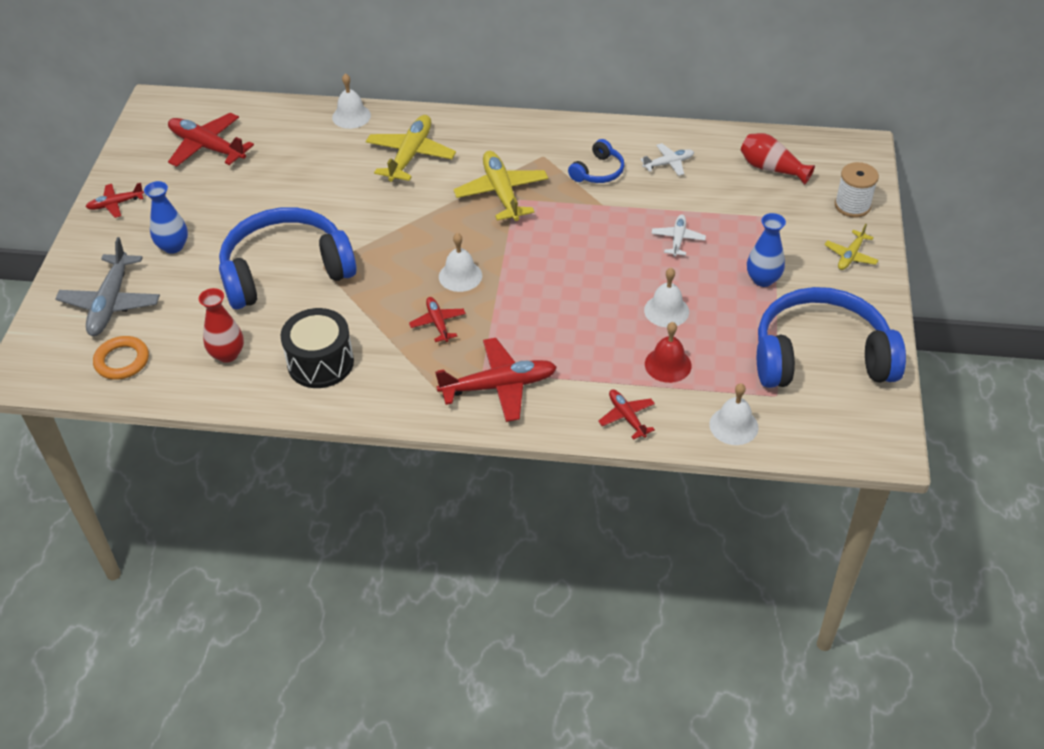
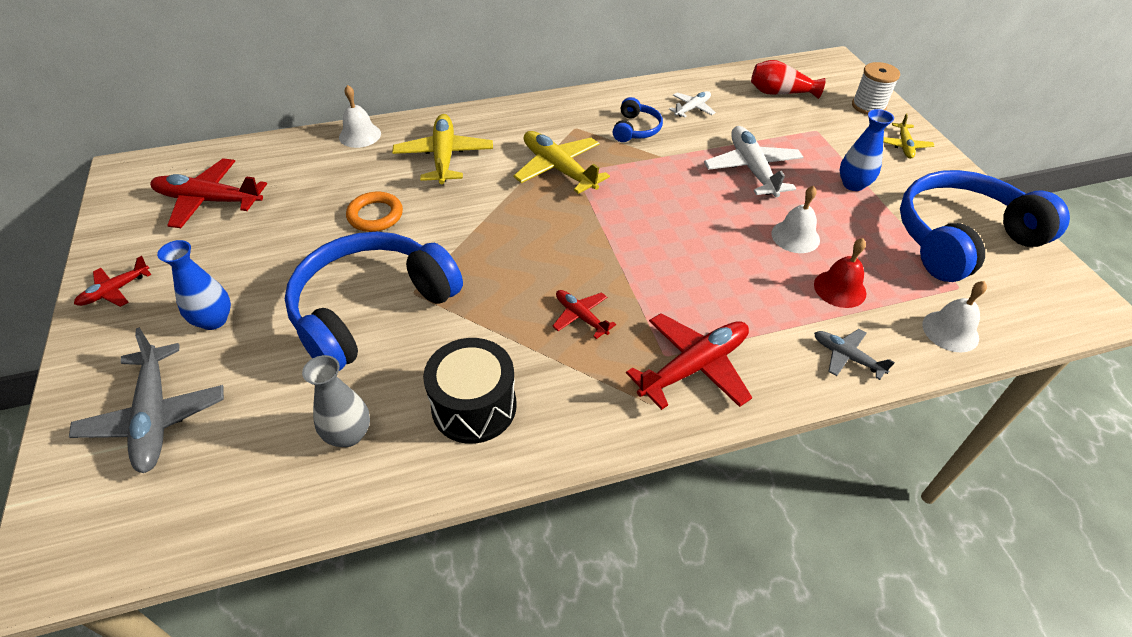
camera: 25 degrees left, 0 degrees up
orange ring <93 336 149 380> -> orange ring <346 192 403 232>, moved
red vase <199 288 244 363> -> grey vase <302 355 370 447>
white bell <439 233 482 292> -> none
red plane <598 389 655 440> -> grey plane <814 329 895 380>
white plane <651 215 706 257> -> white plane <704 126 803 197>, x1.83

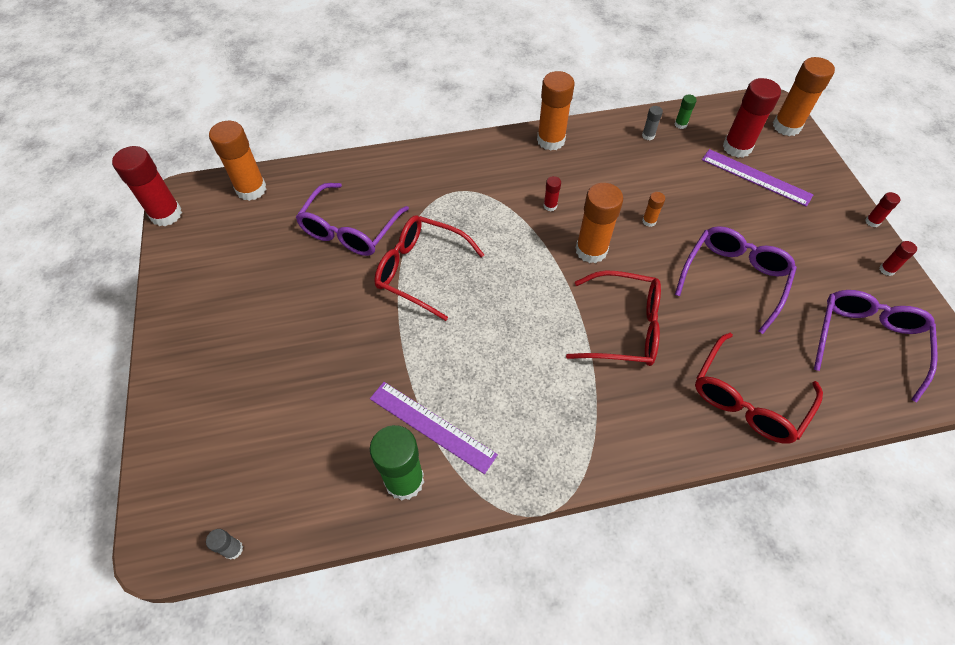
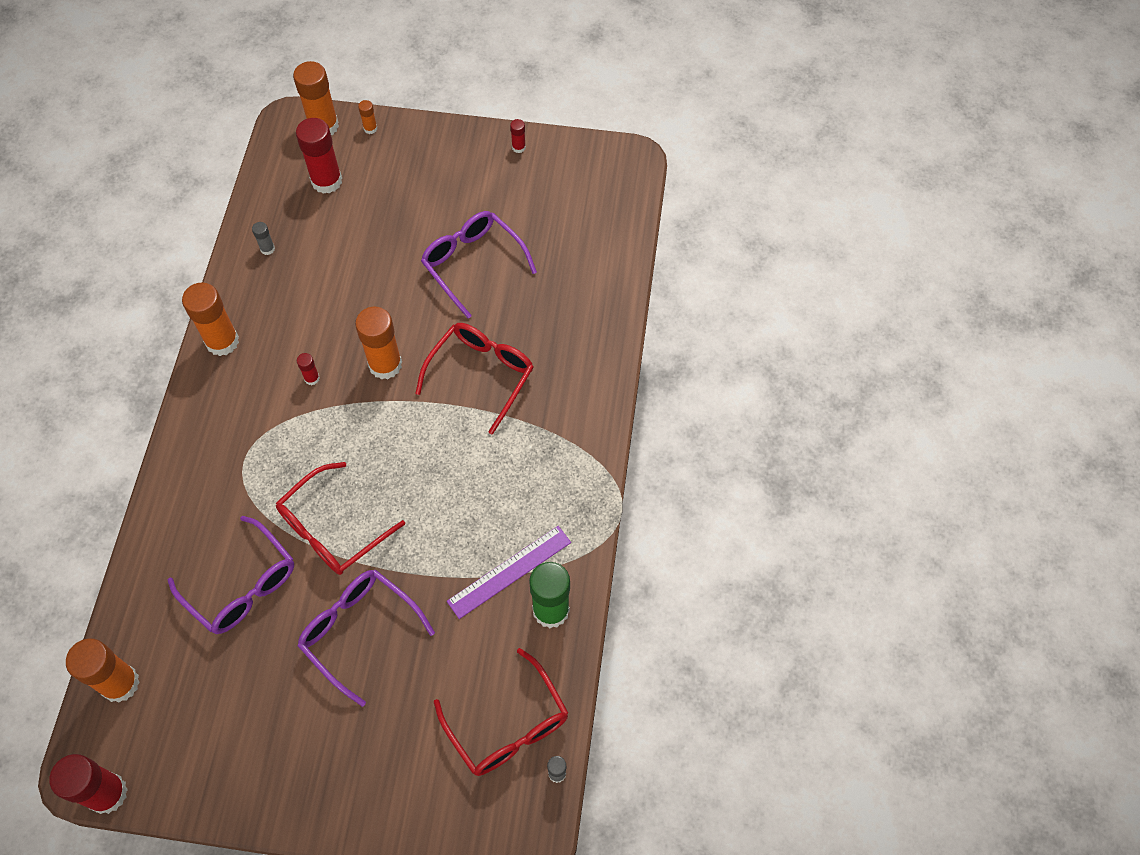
camera: 70 degrees left, 5 degrees up
orange glue stick <642 192 665 227> -> orange glue stick <358 100 377 134>, moved
green glue stick <675 95 697 129> -> none
red glasses <695 333 823 444> -> red glasses <434 648 568 776>, moved
purple ruler <702 149 813 207> -> none
purple glasses <814 290 938 402> -> purple glasses <298 570 435 707>, moved
red glue stick <865 192 900 227> -> none

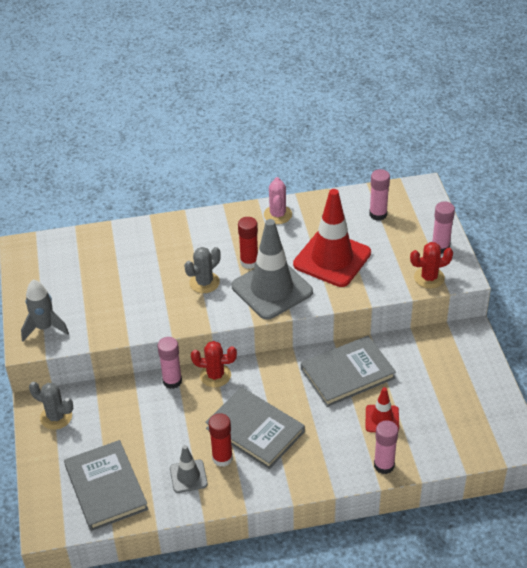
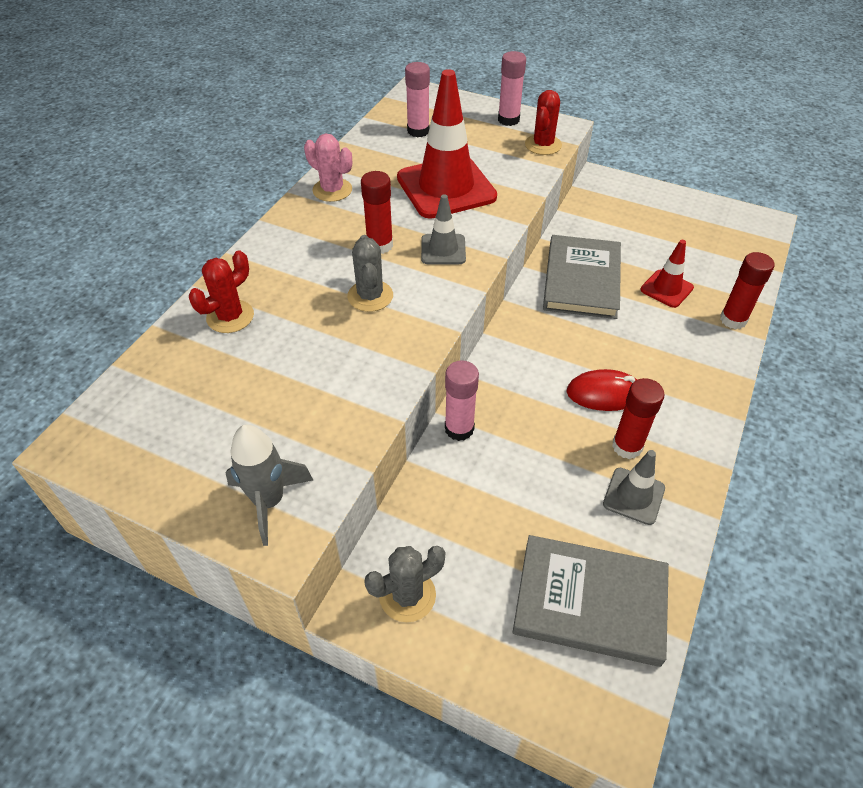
camera: 55 degrees left, 5 degrees up
red cactus <191 341 237 387> -> red cactus <189 250 254 333>, moved
grey book <205 387 305 469> -> red mouse <566 369 637 411>
grey traffic cone <231 219 313 320> -> grey traffic cone <421 194 466 264>, x0.49
pink glue stick <374 420 398 474> -> red glue stick <720 252 775 329>

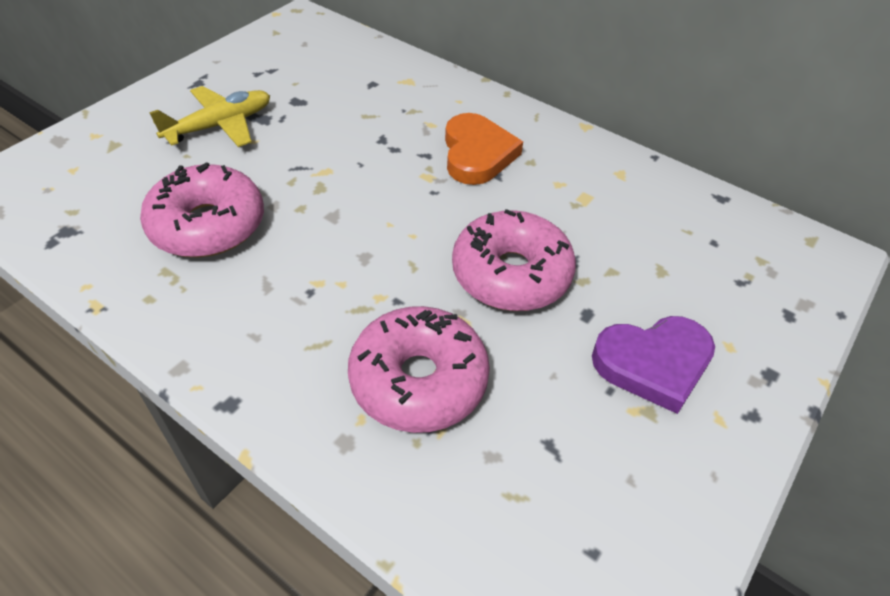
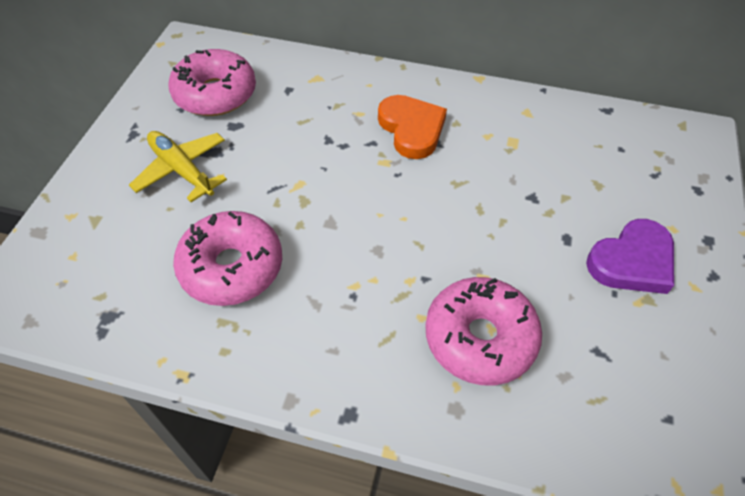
camera: 20 degrees left, 5 degrees up
yellow plane <149 86 270 147> -> yellow plane <129 131 227 202>, 75 degrees counterclockwise
pink donut <452 209 576 311> -> pink donut <168 49 256 116>, moved

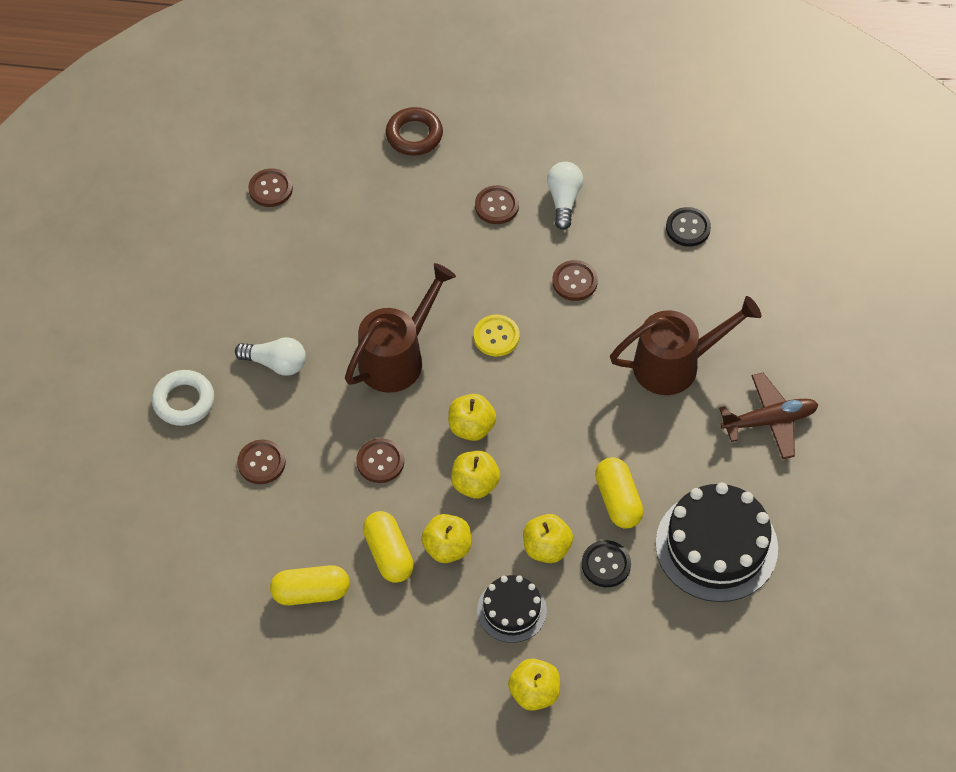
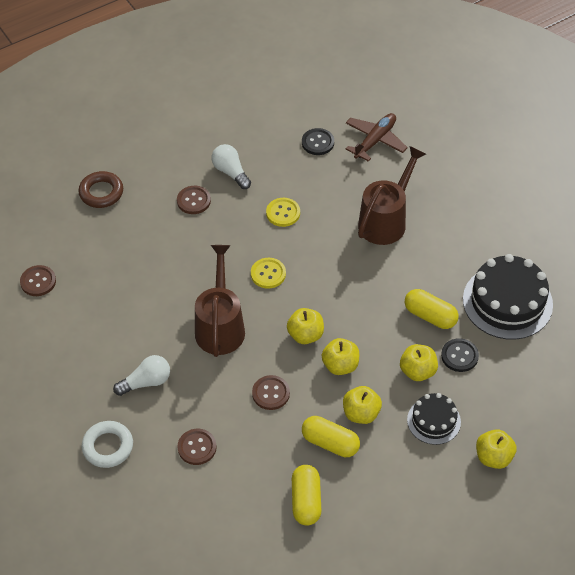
camera: 40 degrees left, 5 degrees down
yellow capsule <270 565 350 605> -> yellow capsule <292 465 322 526>, 45 degrees counterclockwise
brown button <552 260 598 301> -> yellow button <266 198 300 227>
brown plane <719 373 819 459> -> brown plane <346 113 408 162>, moved

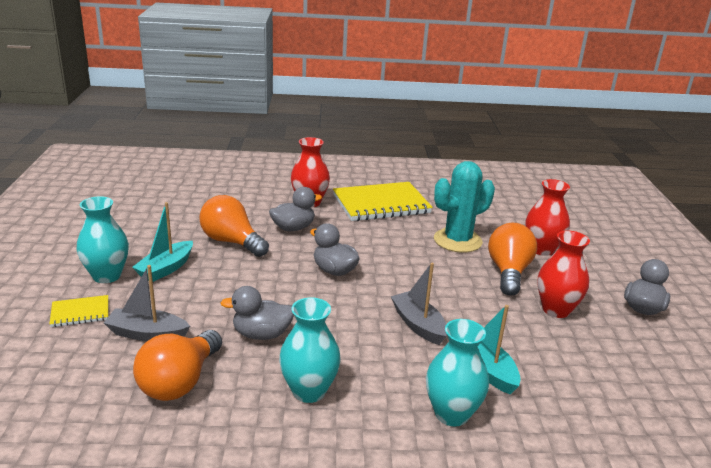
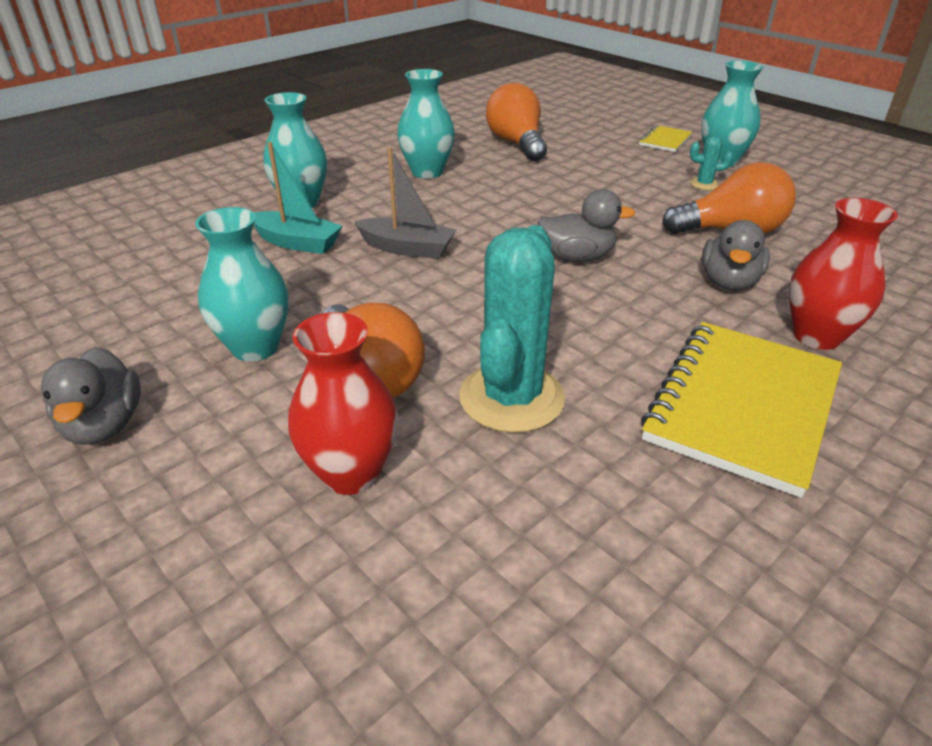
camera: 140 degrees right, 10 degrees up
grey boat <104 265 190 342> -> none
turquoise boat <132 202 193 282> -> turquoise cactus <690 136 733 190>
grey duck <220 286 294 340> -> none
red vase <537 231 590 318> -> turquoise vase <195 207 288 362>

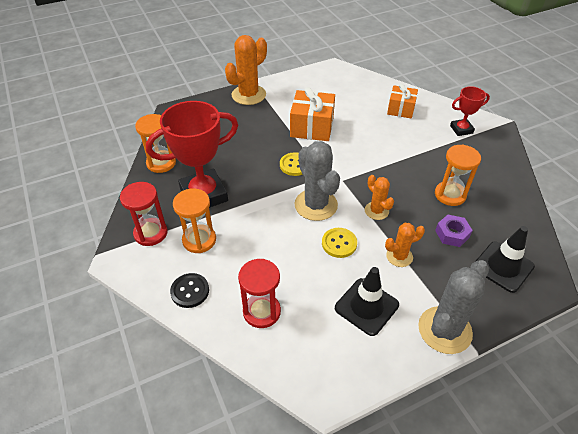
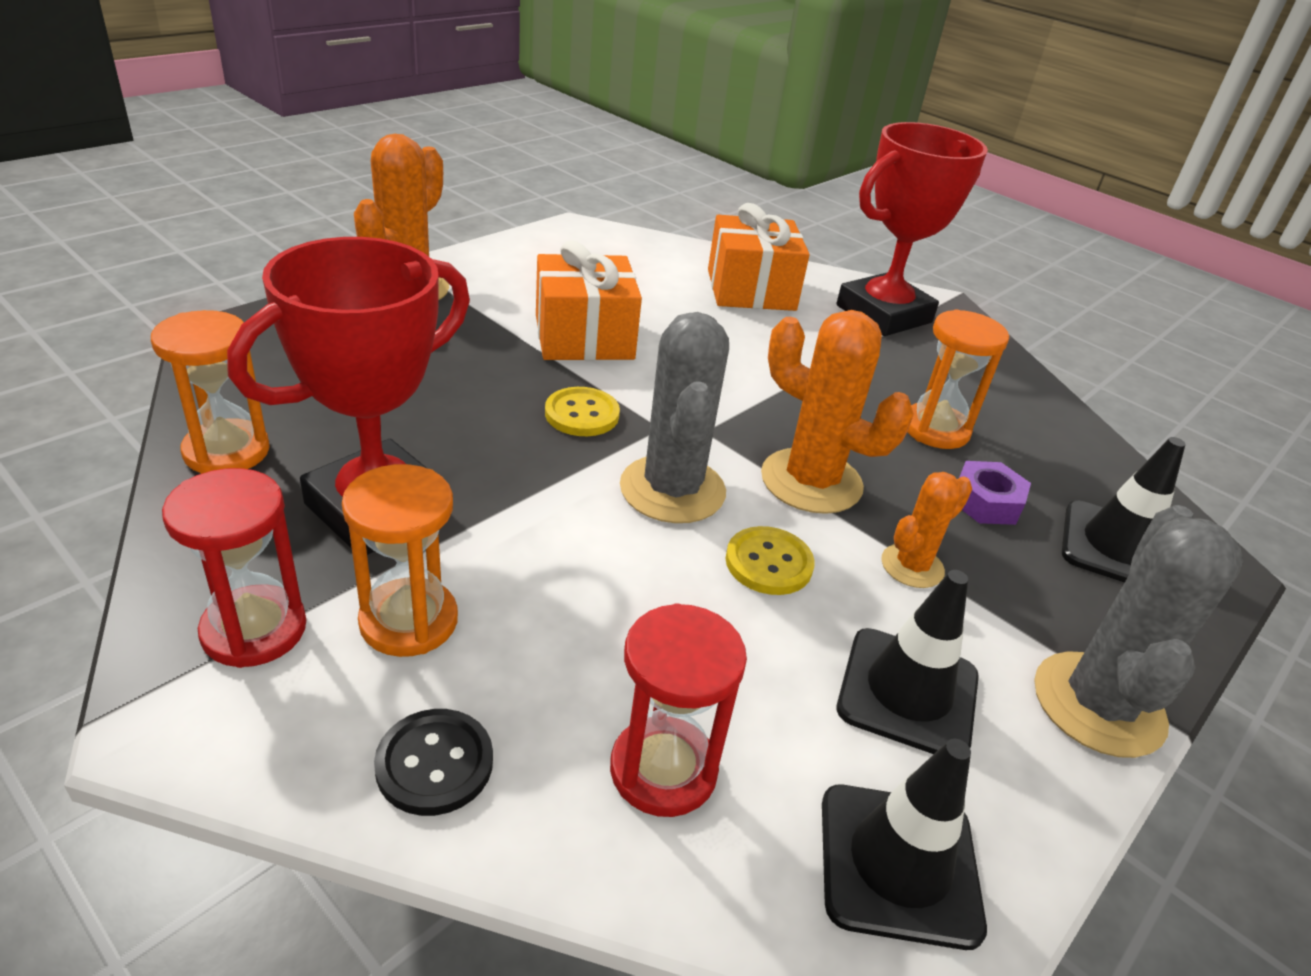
camera: 25 degrees left, 10 degrees down
grey cactus <294 141 340 221> -> grey cactus <620 312 729 523>, 45 degrees clockwise
orange cactus <365 175 394 220> -> orange cactus <761 310 914 514>, x1.78
orange gift <387 84 418 119> -> orange gift <708 203 810 311>, x1.52
red trophy <450 86 490 136> -> red trophy <836 122 988 336>, x1.95
none -> black traffic cone <822 739 987 950>

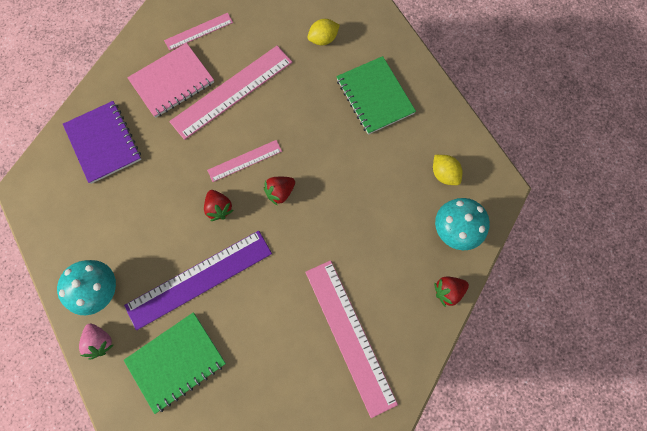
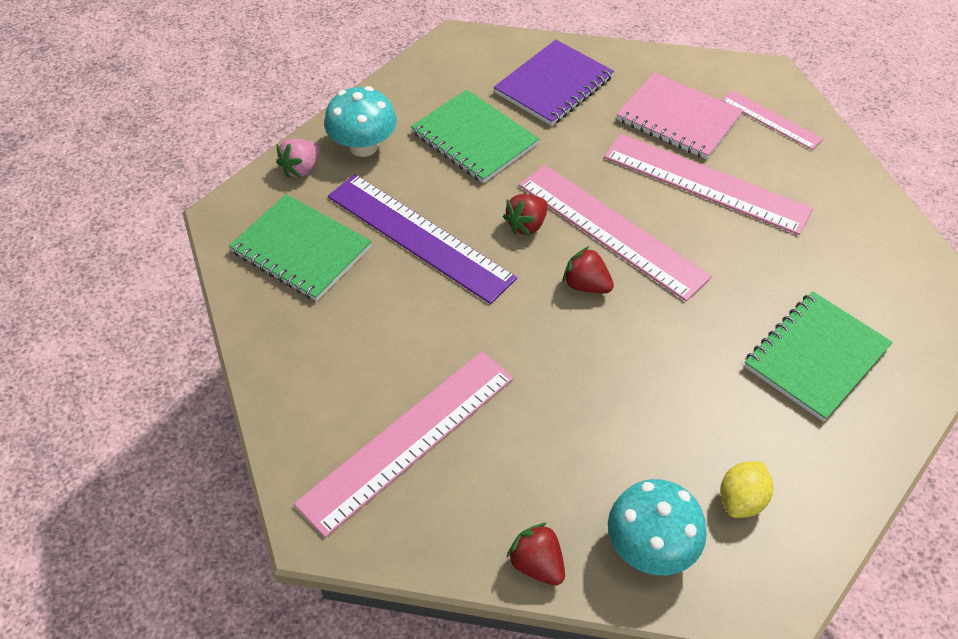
camera: 70 degrees right, 20 degrees down
pink ruler <207 140 282 182> -> pink ruler <519 165 712 301>, x1.86
yellow lemon <307 19 340 45> -> none
none -> green notebook <411 89 539 183>

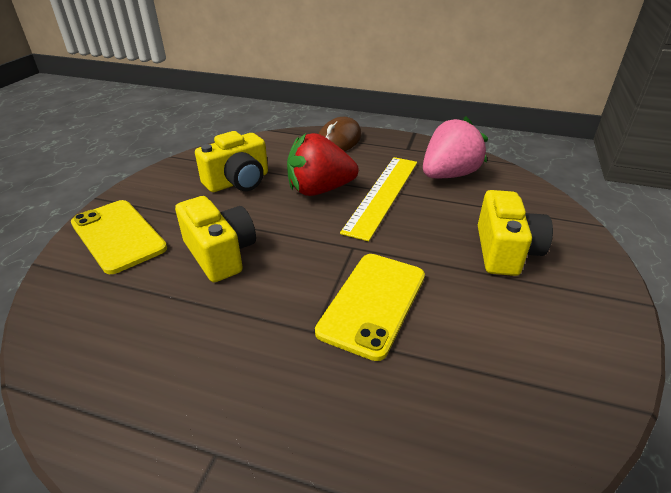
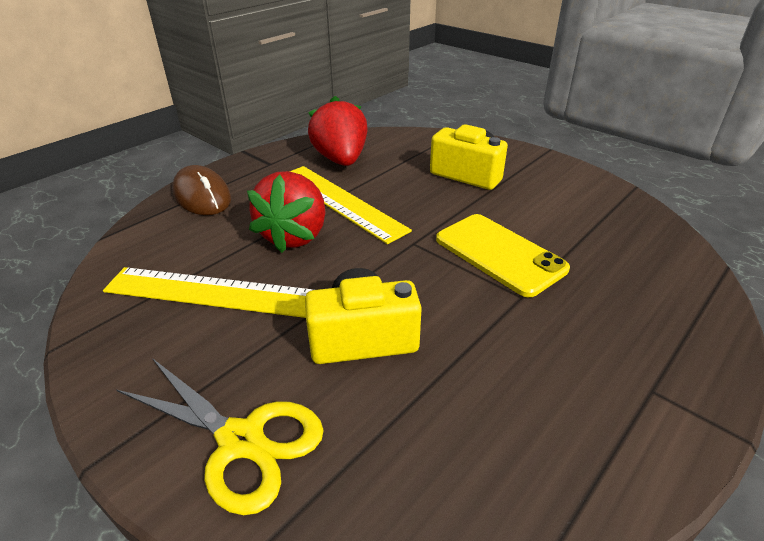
camera: 65 degrees left, 0 degrees up
yellow phone <71 200 167 274> -> yellow scissors <116 358 324 515>
yellow camera <195 131 268 192> -> yellow ruler <103 267 314 318>
pink strawberry <423 116 488 178> -> red strawberry <308 96 368 166>

